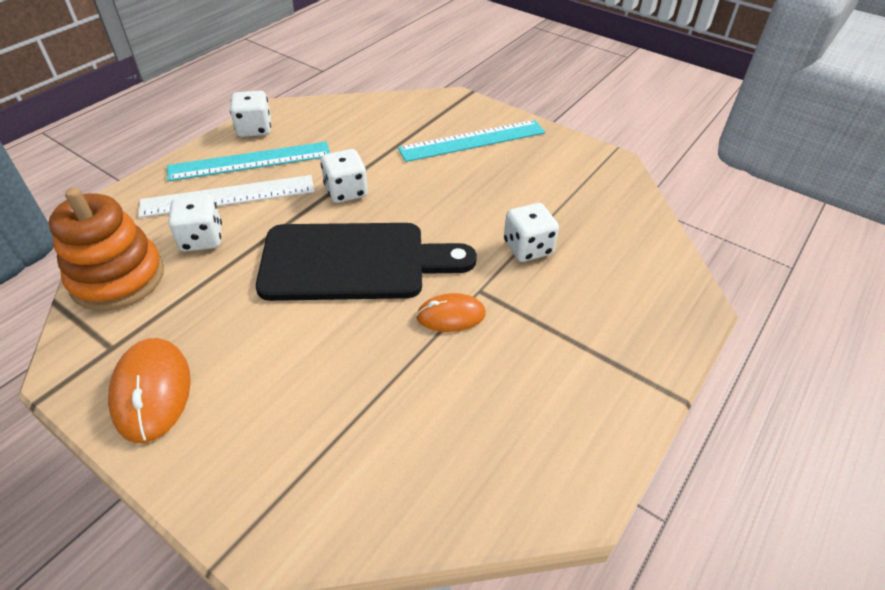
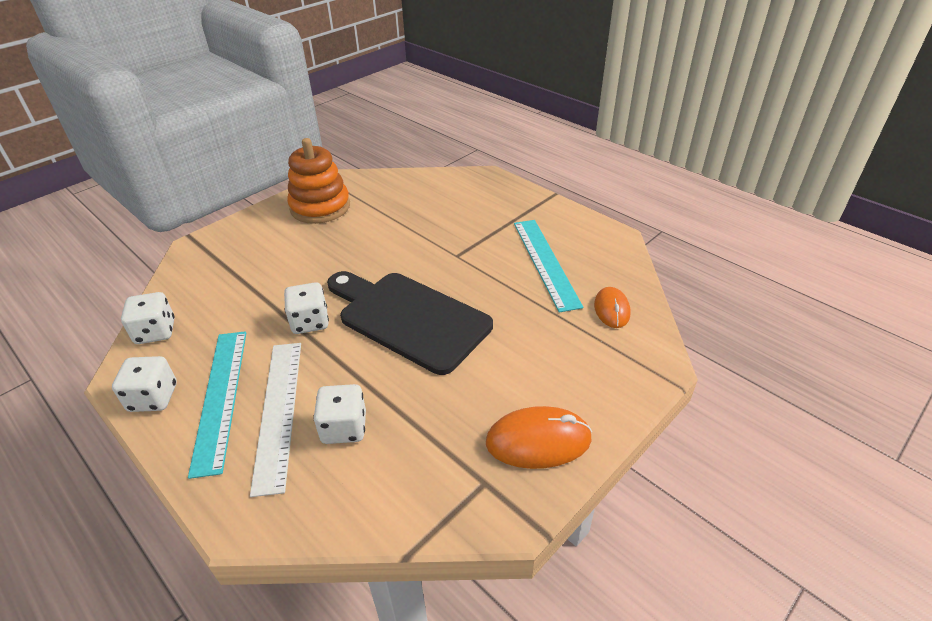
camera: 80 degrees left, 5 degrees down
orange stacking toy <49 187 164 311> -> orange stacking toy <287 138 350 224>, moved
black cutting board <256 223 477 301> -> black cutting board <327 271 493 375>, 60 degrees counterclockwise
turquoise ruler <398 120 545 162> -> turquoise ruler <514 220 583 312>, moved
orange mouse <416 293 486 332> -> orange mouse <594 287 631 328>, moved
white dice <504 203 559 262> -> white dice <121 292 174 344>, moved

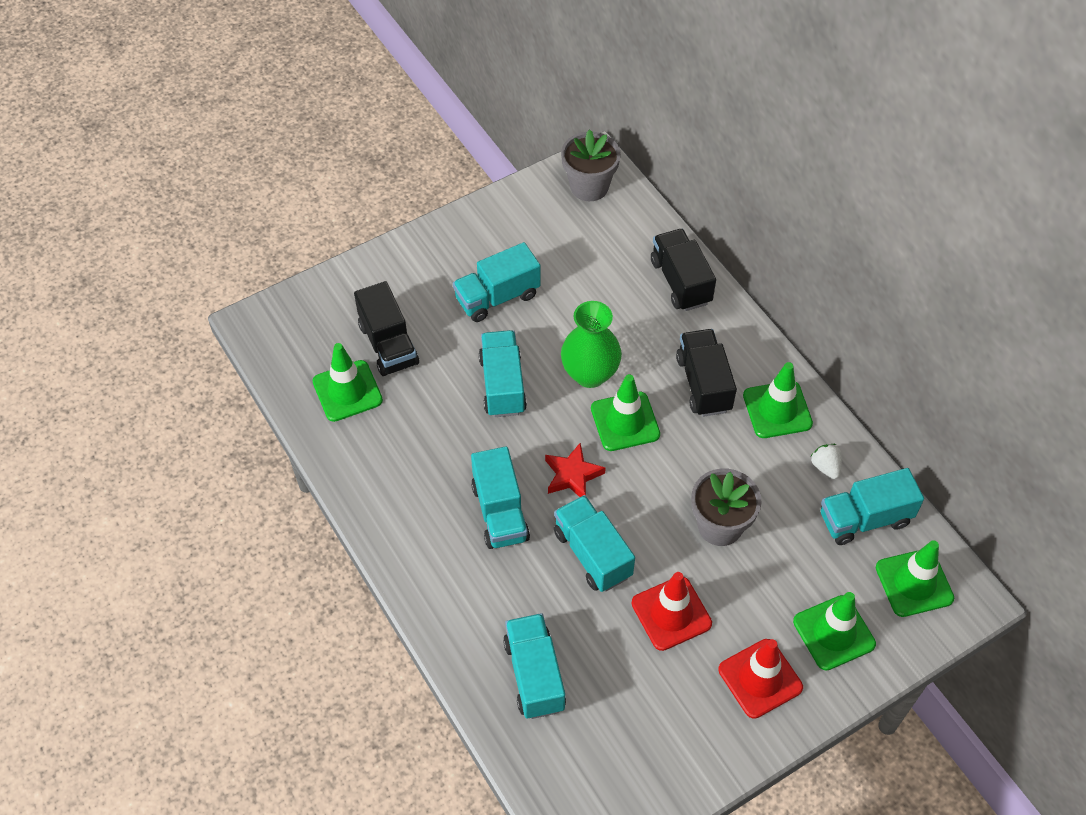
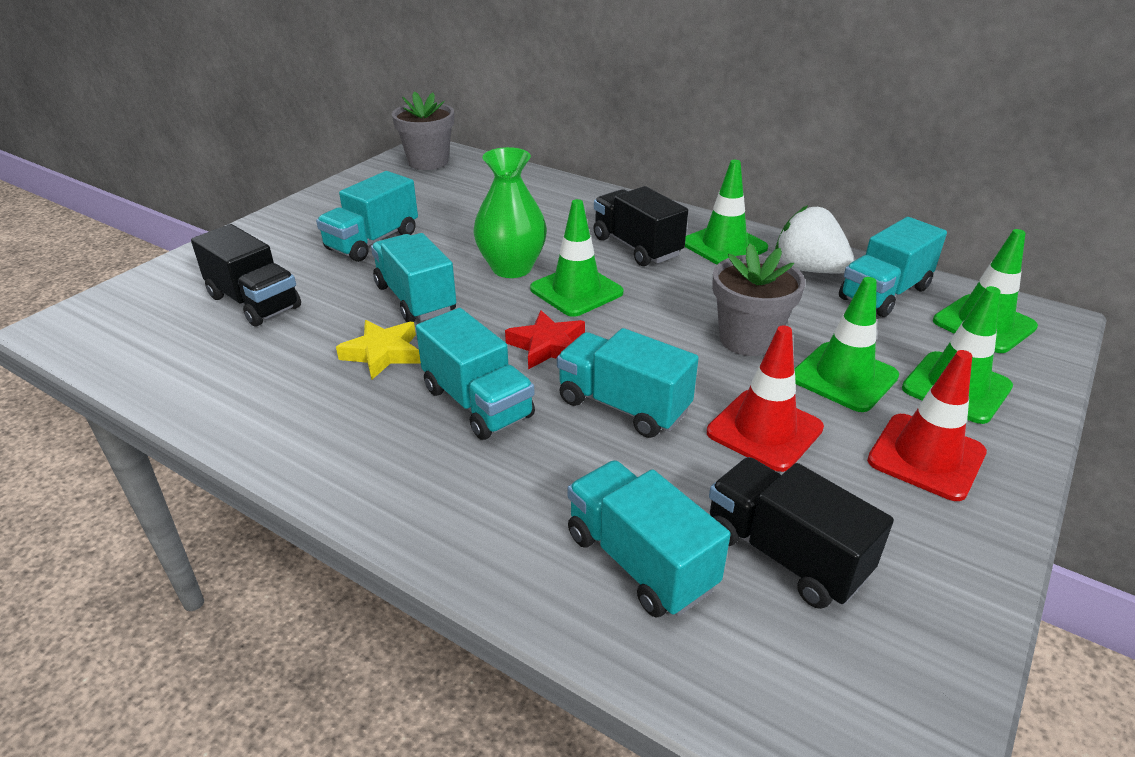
camera: 25 degrees left, 20 degrees down
green traffic cone <312 343 383 422> -> green traffic cone <795 277 899 412>, moved
black truck <651 229 716 311> -> black truck <709 457 894 609>, moved
white strawberry <810 444 842 479> -> white strawberry <775 205 855 274>, x1.86
none -> yellow star <336 320 421 379>

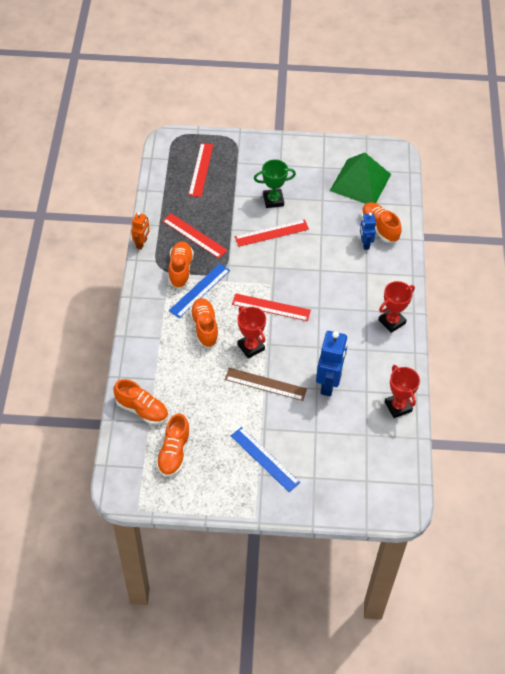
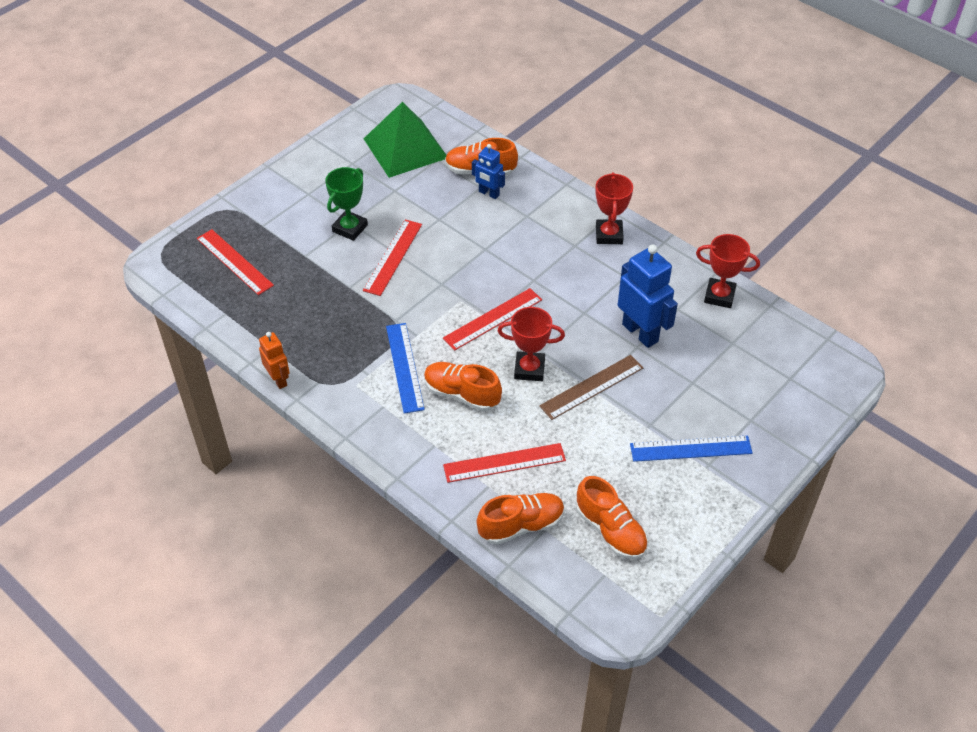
camera: 50 degrees left, 5 degrees down
red ruler <162 213 228 258> -> red ruler <443 443 566 483>, moved
orange shoe <169 241 194 288> -> none

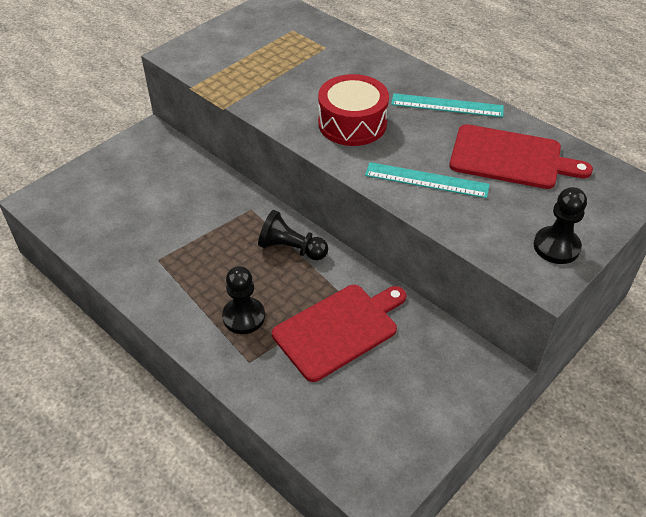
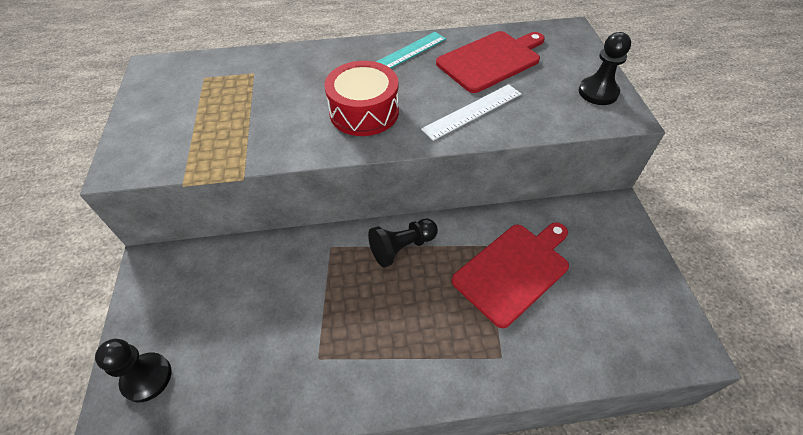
camera: 50 degrees left, 5 degrees up
black pawn <222 266 265 334> -> black pawn <95 339 172 403>, moved
red cutting board <272 285 406 382> -> red cutting board <452 222 569 328>, 45 degrees clockwise
turquoise ruler <365 162 490 198> -> white ruler <421 84 521 141>

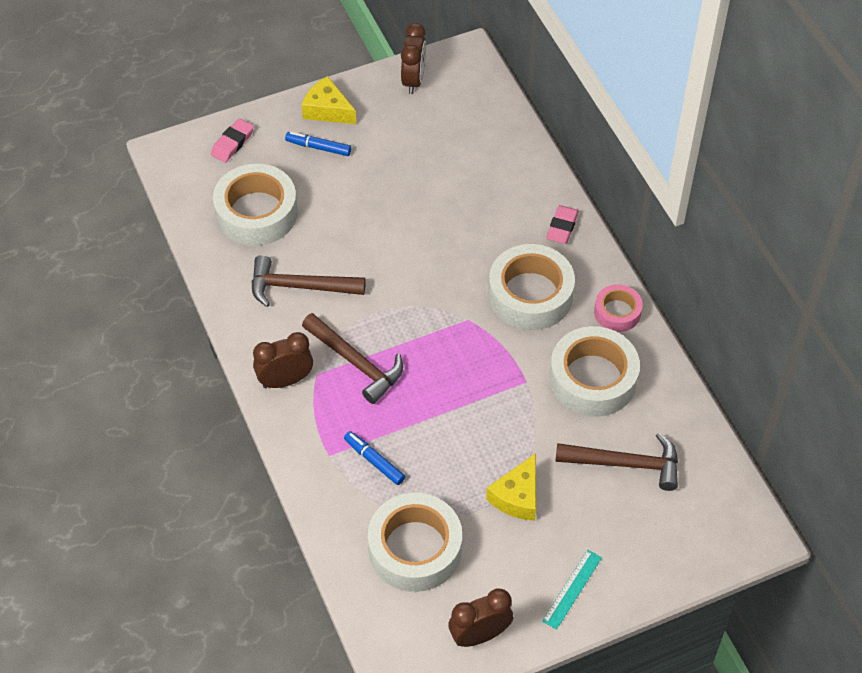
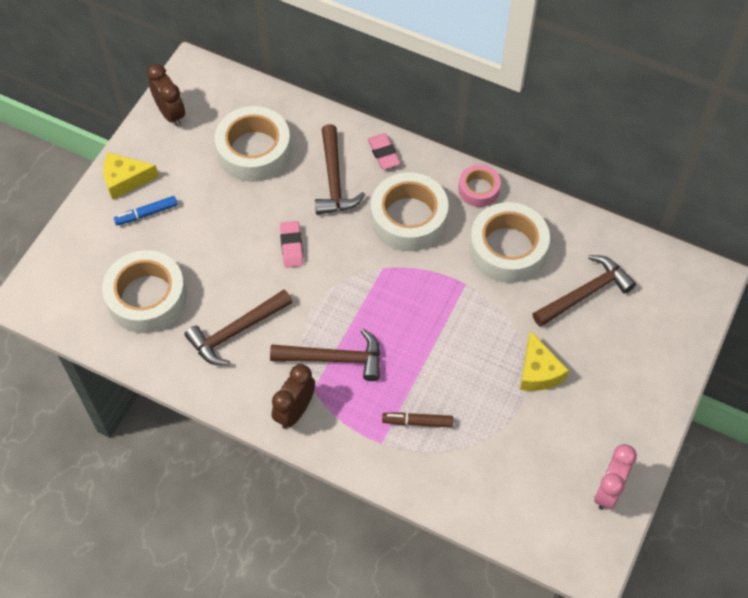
camera: 40 degrees left, 5 degrees up
pink eraser <211 118 254 163> -> pink eraser <280 221 303 268>, moved
blue marker <344 431 405 485> -> brown marker <382 412 453 428>
white tape <368 493 462 592> -> white tape <215 106 291 182>, moved
brown clock <448 589 513 647> -> pink clock <594 444 637 510>
turquoise ruler <542 550 602 630> -> none
none -> brown hammer <315 124 365 215>

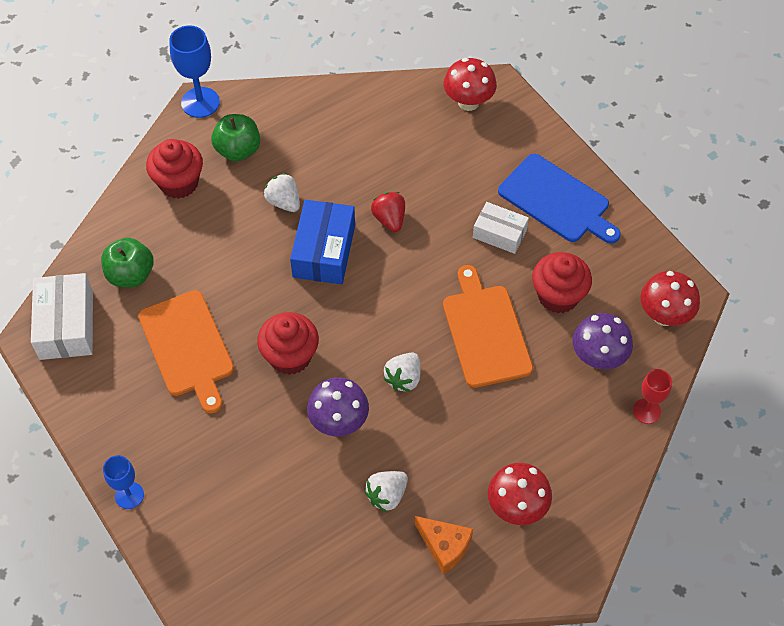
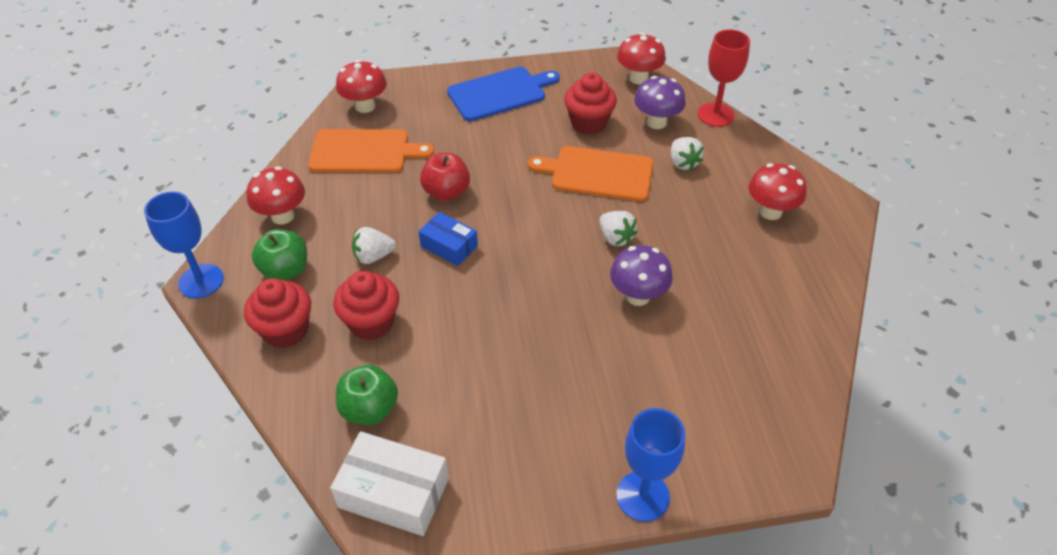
camera: 65 degrees left, 10 degrees down
blue goblet <103 455 144 509> -> blue goblet <616 408 685 522>, x1.59
orange cutting board <138 290 234 413> -> orange cutting board <308 129 434 173>, moved
red cupcake <257 312 319 375> -> red cupcake <333 271 399 340>, moved
blue box <290 200 355 284> -> blue box <419 212 478 266>, x0.64
white strawberry <364 471 408 512> -> white strawberry <671 137 704 171>, moved
red strawberry <371 192 405 232> -> red apple <420 153 470 201>
orange cheese <415 516 473 574> -> none
white box <473 202 529 254> -> none
red goblet <633 369 672 424> -> red goblet <698 29 750 127>, x1.59
none -> red mushroom <247 166 305 224>

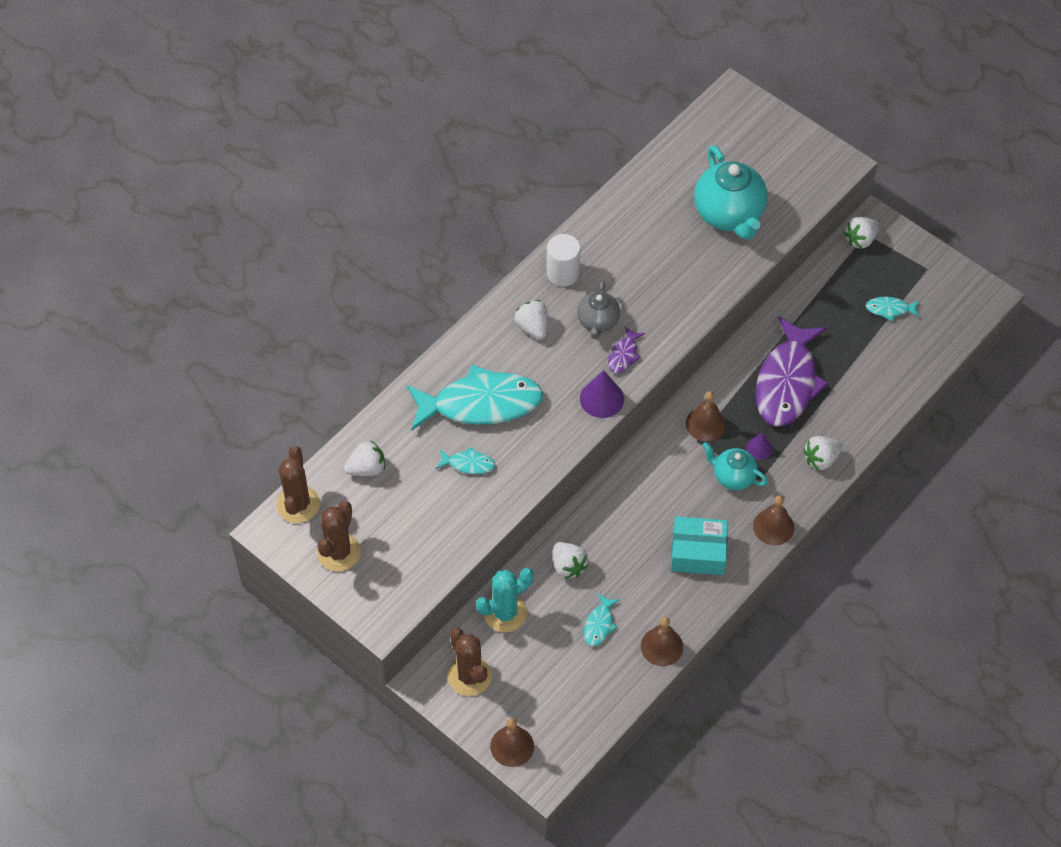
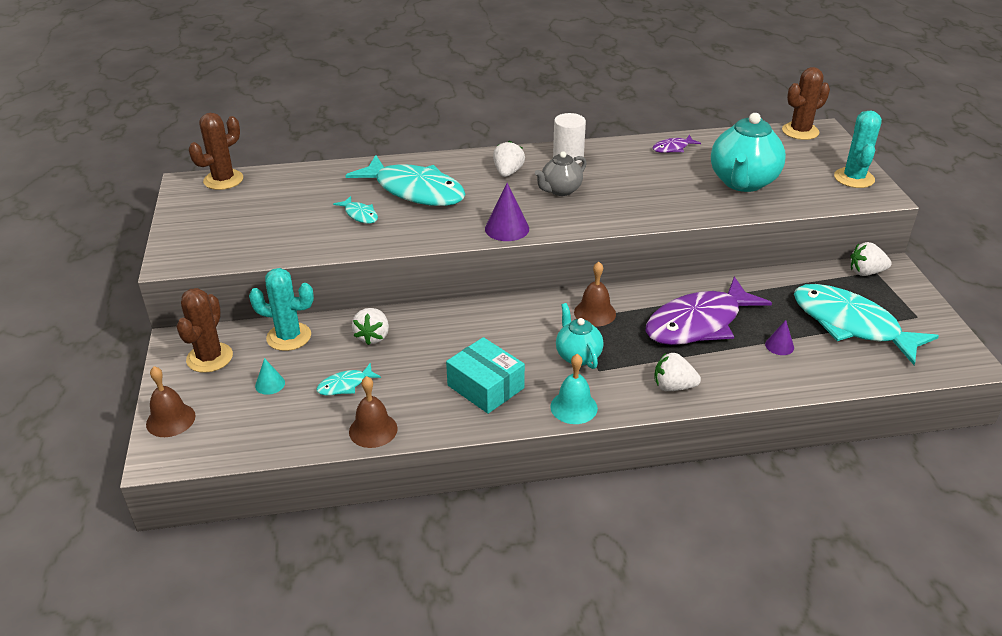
camera: 40 degrees right, 20 degrees down
brown cactus <317 501 361 571> -> brown cactus <782 67 830 140>, moved
white strawberry <344 440 385 476> -> none
purple fish <608 327 645 373> -> purple fish <653 135 701 153>, moved
purple cone <746 433 773 460> -> purple cone <765 320 794 355>, moved
brown bell <753 495 794 545> -> turquoise bell <550 354 598 424>
turquoise fish <866 297 920 322> -> turquoise fish <794 284 939 365>, x2.35
none -> turquoise cone <255 358 285 395>
none -> turquoise cactus <834 110 882 188>

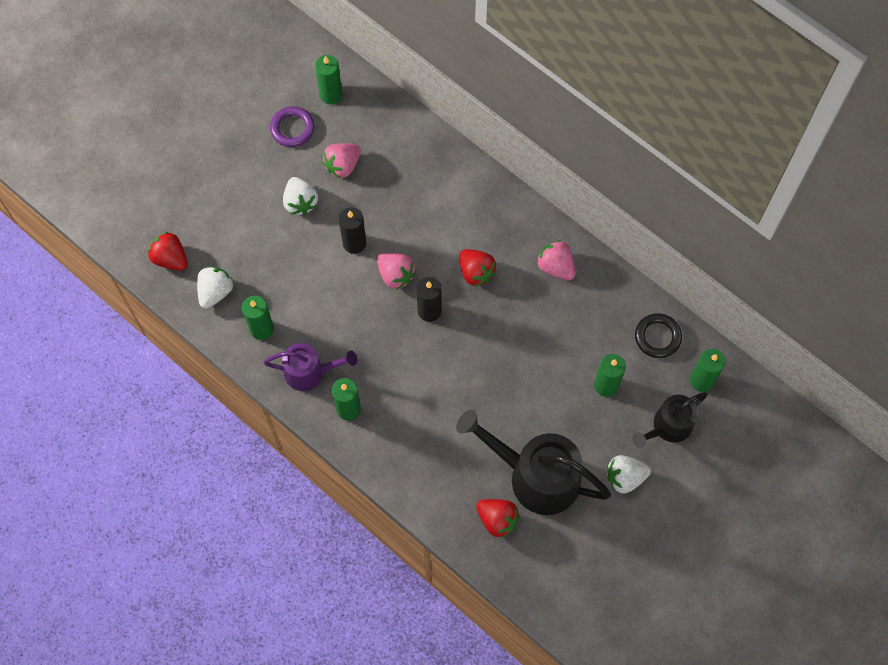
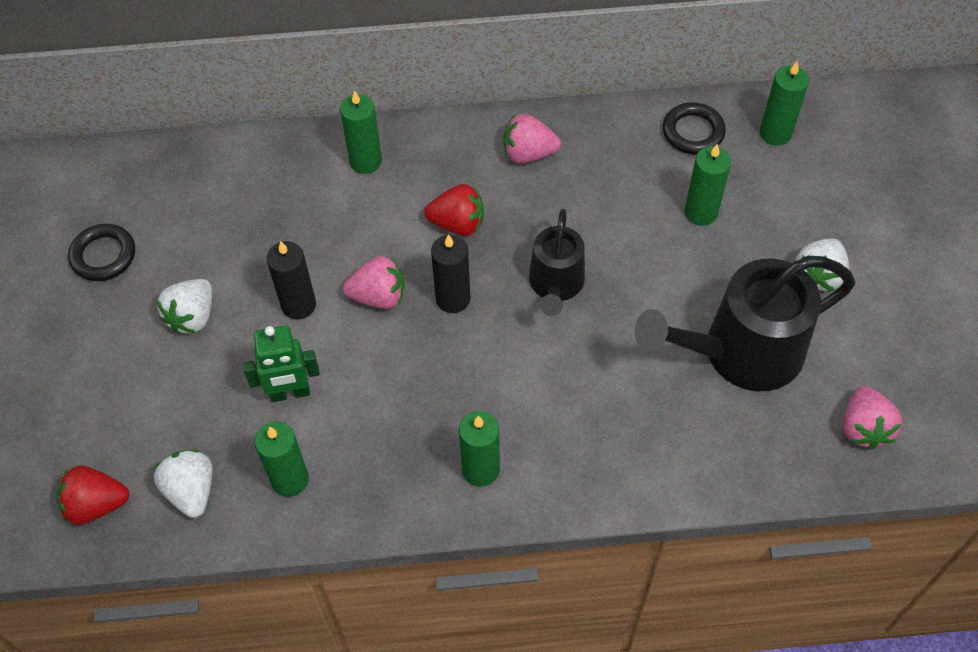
camera: 45 degrees left, 10 degrees down
purple watering can <264 343 357 391> -> none
purple ring <270 106 315 147> -> black ring <68 224 135 281>
white strawberry <283 177 318 215> -> white strawberry <157 279 212 334>, 90 degrees clockwise
green candle <315 55 342 104> -> green candle <340 90 382 174>, moved
pink strawberry <322 143 361 179> -> pink strawberry <843 386 902 450>, moved
red strawberry <476 499 520 539> -> none
black watering can <632 392 708 448> -> black watering can <529 209 585 316>, moved
none -> green robot <243 326 320 402>

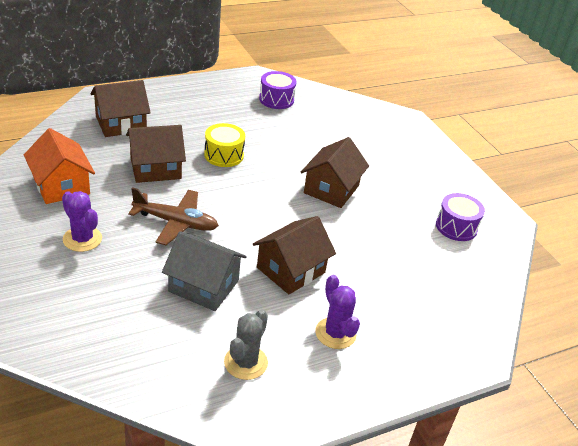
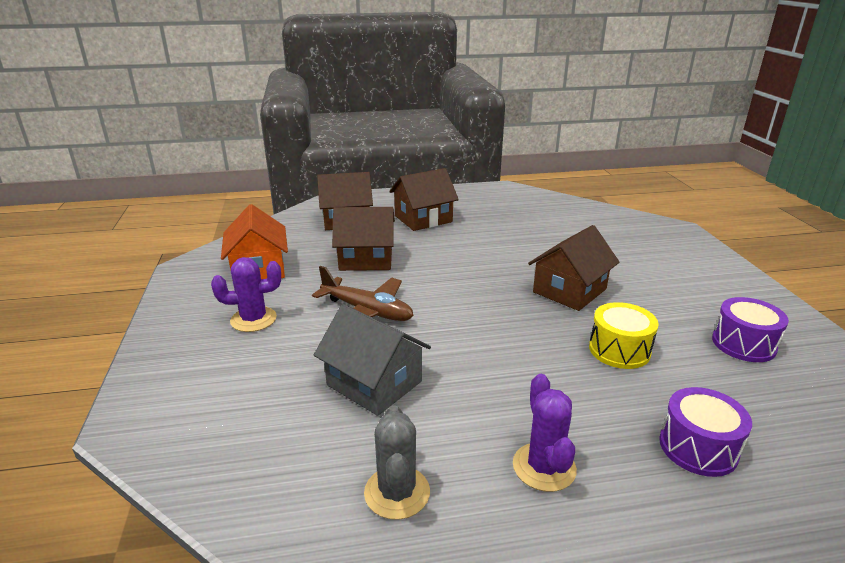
camera: 20 degrees right, 10 degrees down
purple cactus <62 191 102 252> -> purple cactus <211 257 281 332>, 75 degrees counterclockwise
yellow drum <204 123 245 167> -> yellow drum <589 302 659 369>, moved
grey cactus <224 310 268 380> -> grey cactus <364 405 430 520>, 45 degrees counterclockwise
brown house <253 216 336 294> -> brown house <389 168 459 231>, moved
purple drum <259 71 297 109> -> purple drum <659 387 752 477>, moved

